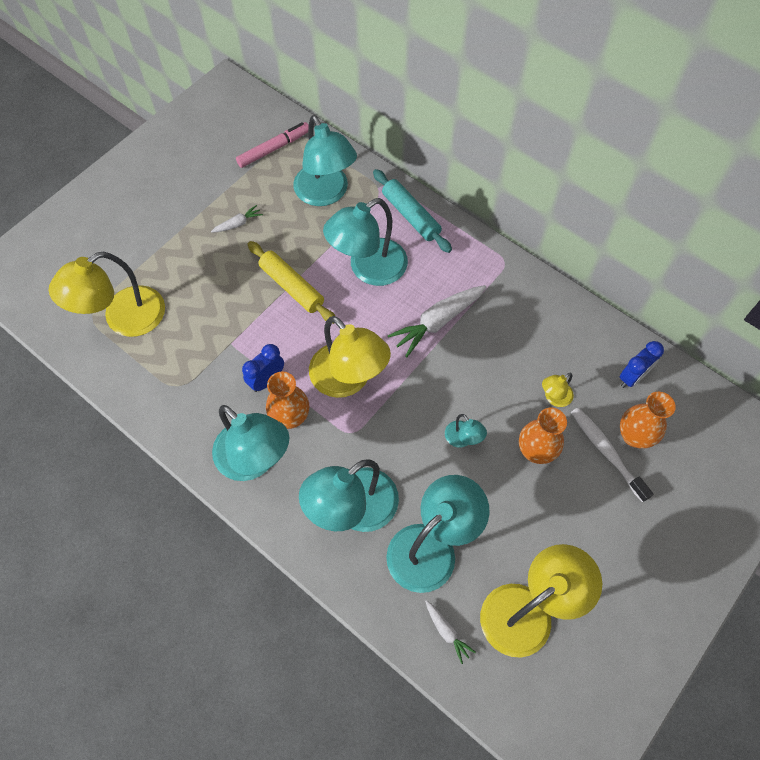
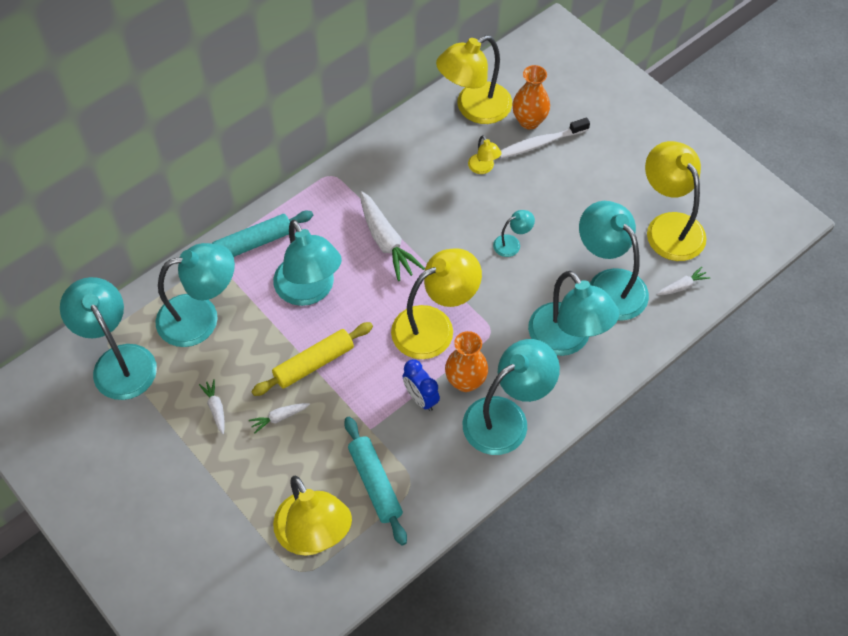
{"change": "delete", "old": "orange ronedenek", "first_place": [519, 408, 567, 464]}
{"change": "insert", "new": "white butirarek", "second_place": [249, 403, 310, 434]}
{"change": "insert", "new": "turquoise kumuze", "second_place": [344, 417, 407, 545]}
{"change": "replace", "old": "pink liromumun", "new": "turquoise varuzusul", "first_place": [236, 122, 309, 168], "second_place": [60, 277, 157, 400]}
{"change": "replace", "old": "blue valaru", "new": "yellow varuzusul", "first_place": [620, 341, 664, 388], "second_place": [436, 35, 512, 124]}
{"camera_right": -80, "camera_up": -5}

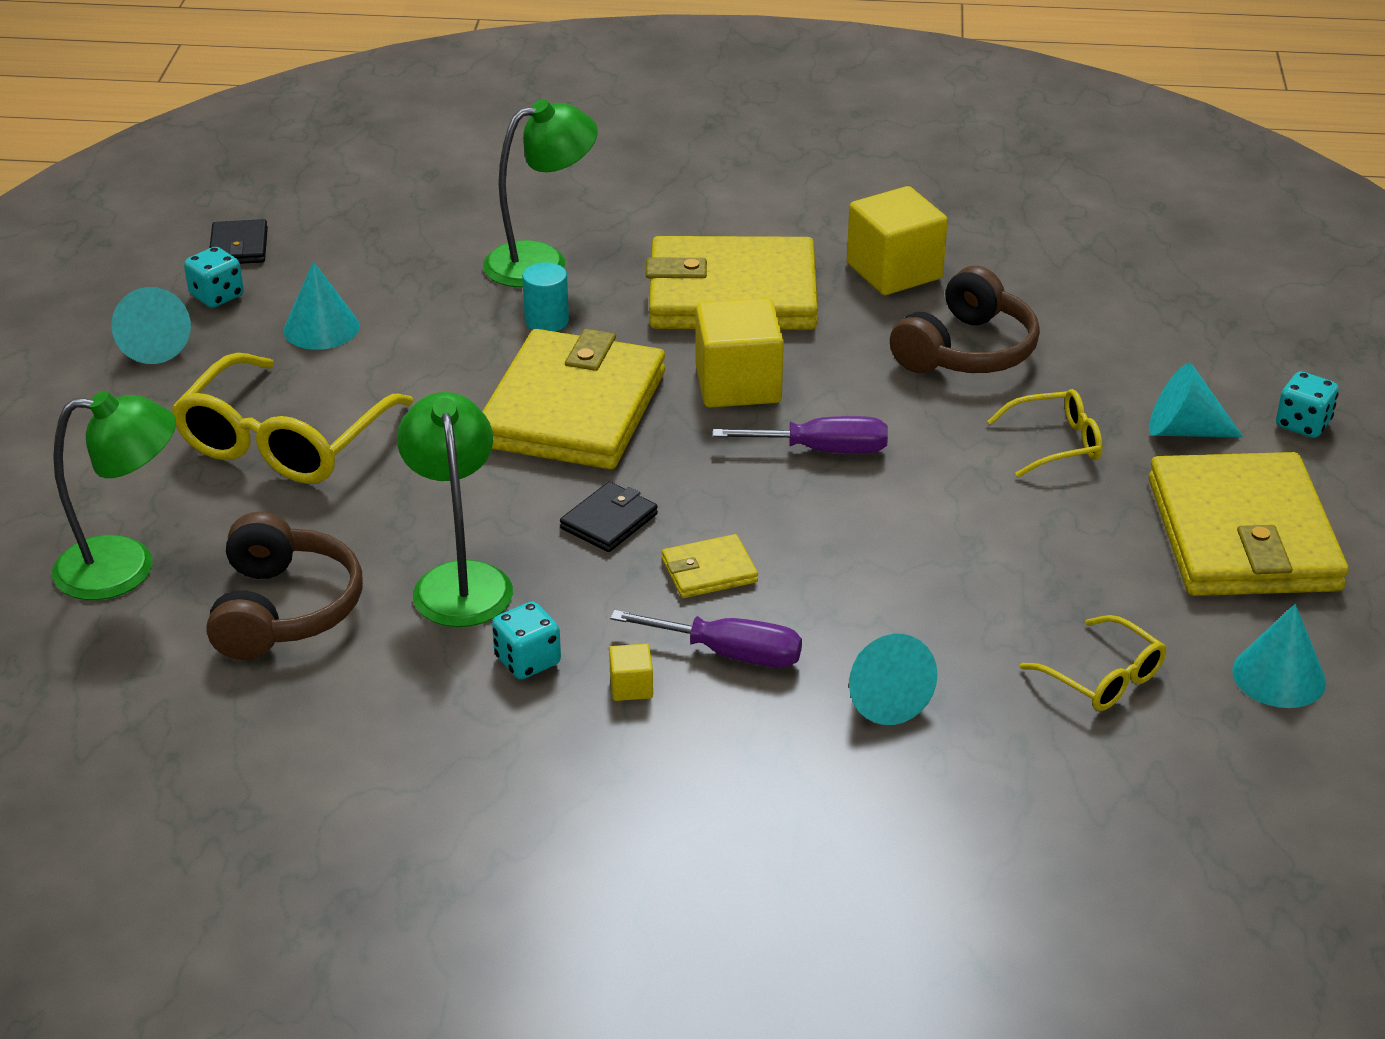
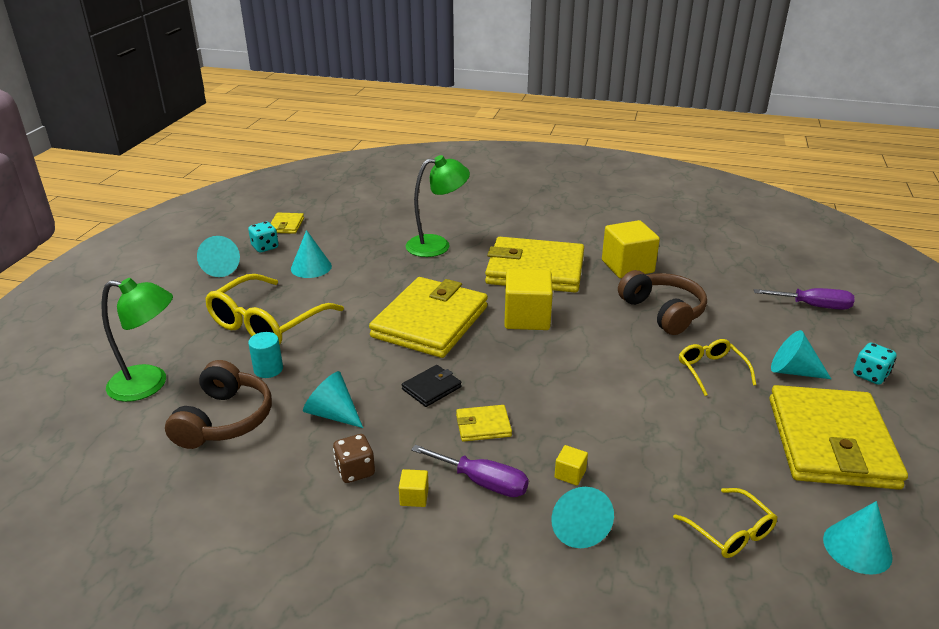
{"change": "insert", "new": "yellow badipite", "second_place": [554, 445, 588, 486]}
{"change": "move", "old": "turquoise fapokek", "first_place": [522, 262, 569, 332], "second_place": [248, 332, 283, 378]}
{"change": "move", "old": "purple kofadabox", "first_place": [713, 416, 888, 454], "second_place": [754, 288, 854, 310]}
{"change": "replace", "old": "green varuzusul", "new": "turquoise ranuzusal", "first_place": [397, 392, 513, 627], "second_place": [303, 371, 363, 428]}
{"change": "recolor", "old": "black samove", "new": "yellow samove", "first_place": [210, 219, 268, 264], "second_place": [270, 213, 304, 234]}
{"change": "recolor", "old": "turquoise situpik", "new": "brown situpik", "first_place": [492, 602, 561, 679], "second_place": [333, 434, 375, 483]}
{"change": "rotate", "old": "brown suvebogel", "first_place": [890, 266, 1040, 373], "second_place": [618, 270, 707, 335], "degrees": -75}
{"change": "rotate", "old": "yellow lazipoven", "first_place": [987, 389, 1103, 477], "second_place": [679, 339, 756, 396], "degrees": -105}
{"camera_right": 10, "camera_up": -5}

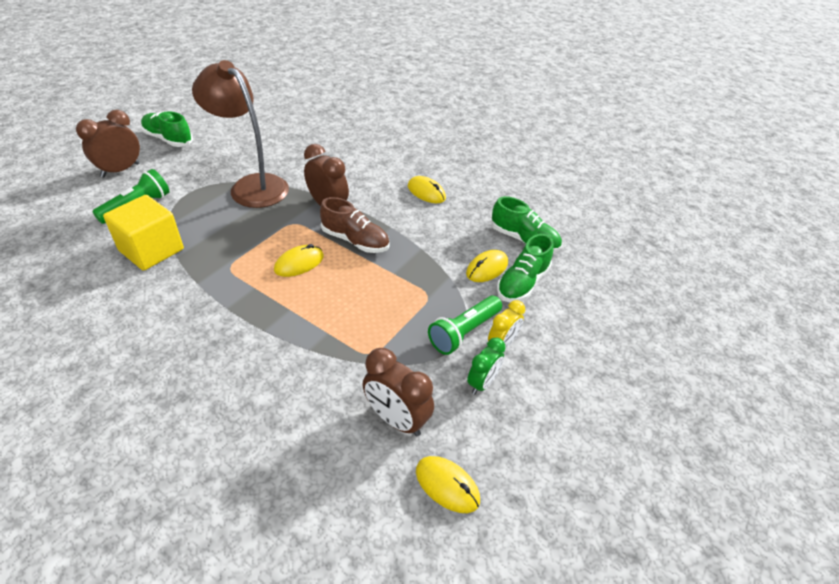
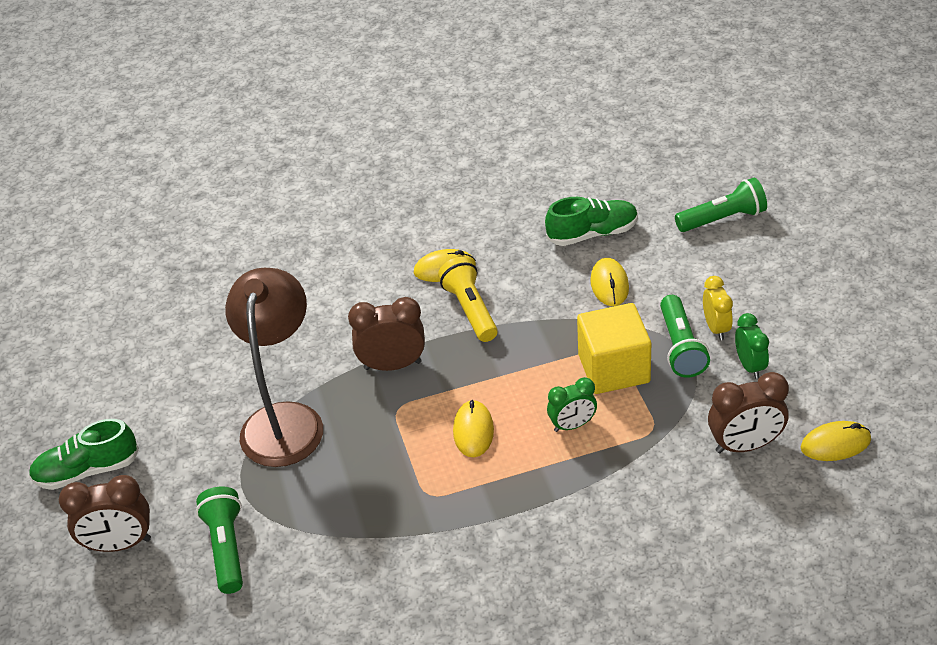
{"change": "delete", "old": "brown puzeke", "first_place": [320, 197, 390, 253]}
{"change": "delete", "old": "green puzeke", "first_place": [497, 234, 554, 302]}
{"change": "insert", "new": "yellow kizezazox", "second_place": [438, 257, 498, 342]}
{"change": "insert", "new": "green valaru", "second_place": [547, 377, 597, 432]}
{"change": "insert", "new": "green kizezazox", "second_place": [675, 177, 767, 232]}
{"change": "move", "old": "yellow badipite", "first_place": [103, 195, 184, 271], "second_place": [577, 303, 651, 394]}
{"change": "rotate", "old": "brown valaru", "first_place": [76, 110, 140, 177], "second_place": [59, 475, 151, 552], "degrees": -90}
{"change": "rotate", "old": "brown varuzusul", "first_place": [192, 60, 289, 208], "second_place": [225, 268, 323, 467], "degrees": 105}
{"camera_right": -45, "camera_up": 0}

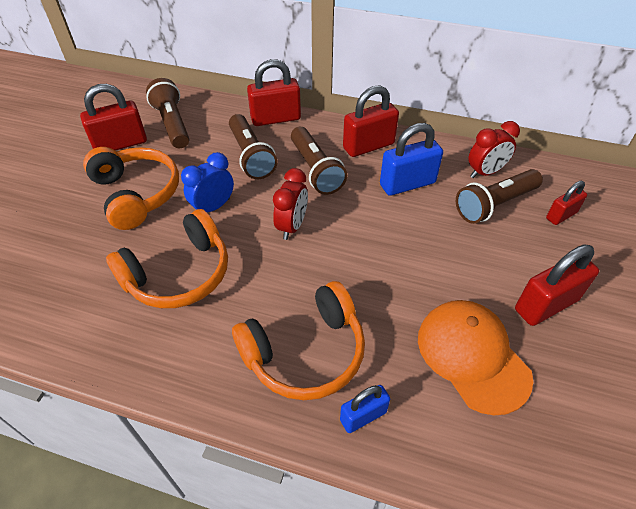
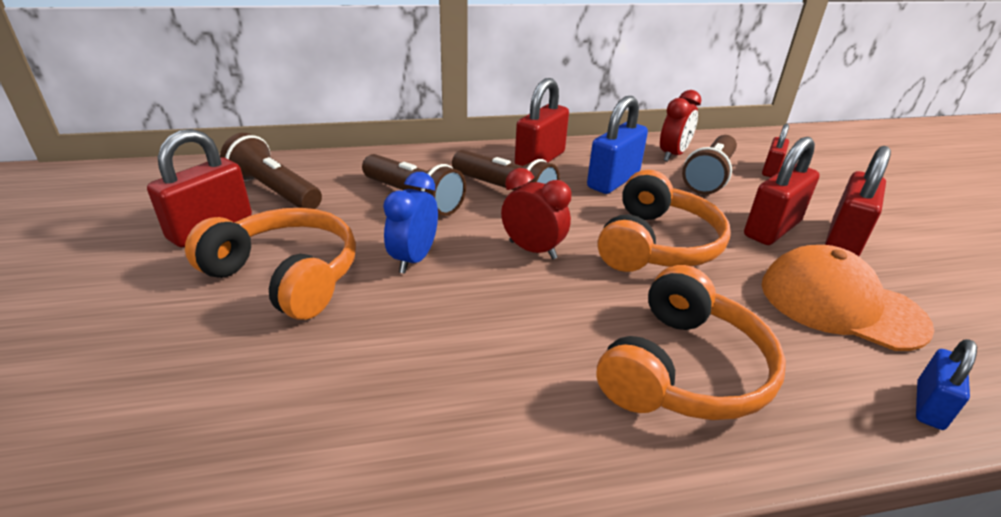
{"change": "move", "old": "orange suvebogel", "first_place": [106, 209, 228, 308], "second_place": [598, 170, 731, 272]}
{"change": "move", "old": "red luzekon", "first_place": [247, 59, 301, 126], "second_place": [744, 137, 820, 245]}
{"change": "move", "old": "blue luzekon", "first_place": [340, 385, 390, 433], "second_place": [916, 339, 977, 430]}
{"change": "rotate", "old": "red valaru", "first_place": [273, 168, 308, 240], "second_place": [501, 168, 571, 259], "degrees": -45}
{"camera_right": -30, "camera_up": -15}

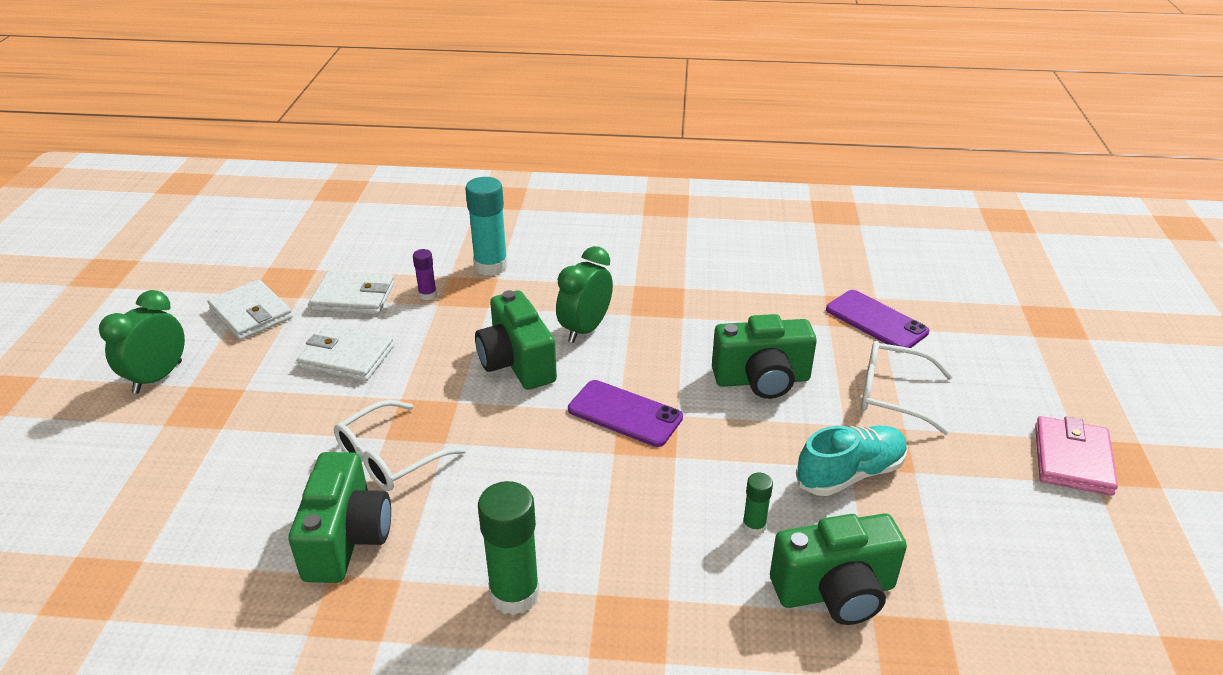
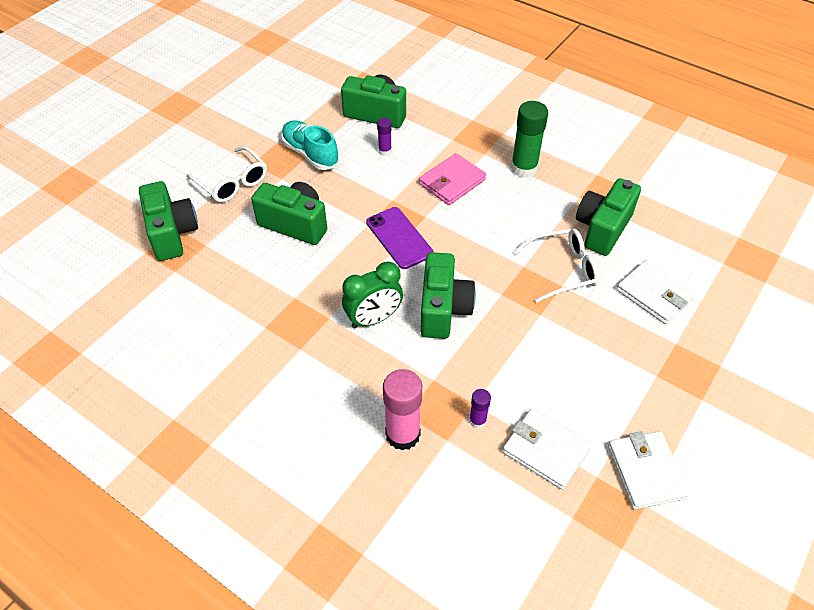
{"change": "delete", "old": "green valaru", "first_place": [99, 290, 185, 394]}
{"change": "move", "old": "white samove", "first_place": [297, 324, 394, 382], "second_place": [617, 260, 696, 324]}
{"change": "move", "old": "pink samove", "first_place": [1035, 416, 1118, 496], "second_place": [419, 153, 486, 205]}
{"change": "replace", "old": "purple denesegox", "new": "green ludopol", "first_place": [826, 290, 929, 348], "second_place": [139, 181, 198, 261]}
{"change": "recolor", "old": "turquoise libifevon", "new": "pink libifevon", "first_place": [465, 177, 508, 276], "second_place": [383, 369, 422, 451]}
{"change": "recolor", "old": "green libifevon", "new": "purple libifevon", "first_place": [742, 473, 773, 536], "second_place": [377, 118, 392, 156]}
{"change": "rotate", "old": "turquoise puzeke", "first_place": [796, 426, 908, 496], "second_place": [281, 120, 339, 170], "degrees": 45}
{"camera_right": -150, "camera_up": 15}

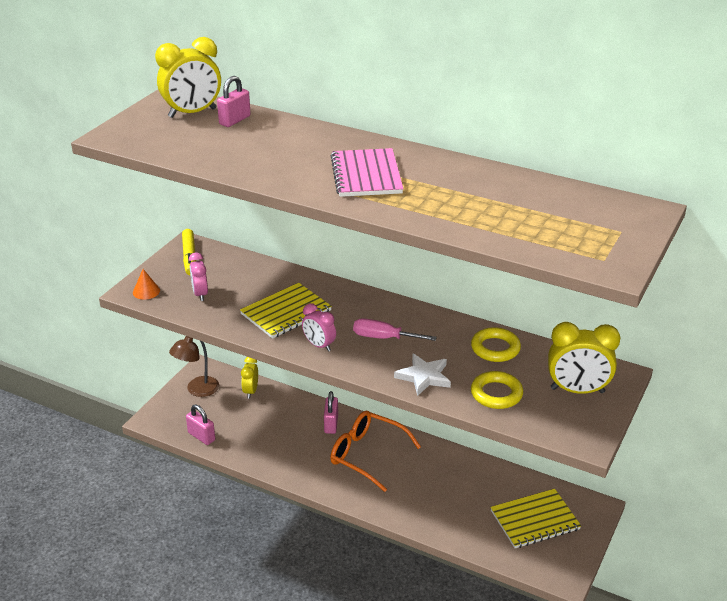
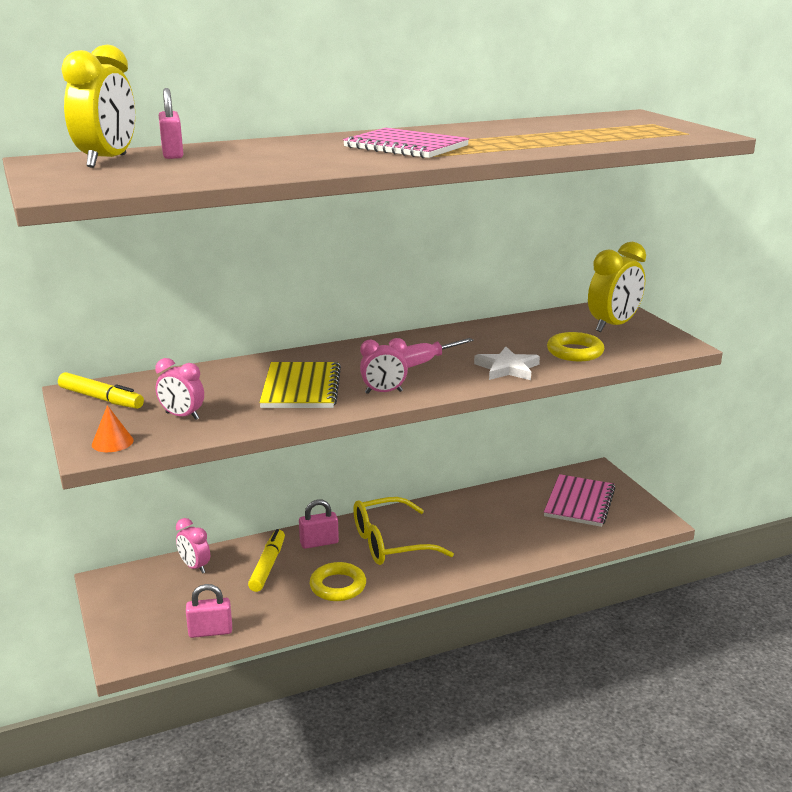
{"change": "delete", "old": "brown varuzusul", "first_place": [169, 336, 219, 397]}
{"change": "insert", "new": "yellow liromumun", "second_place": [248, 529, 285, 592]}
{"change": "move", "old": "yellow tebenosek", "first_place": [471, 327, 521, 362], "second_place": [310, 562, 366, 601]}
{"change": "recolor", "old": "yellow valaru", "new": "pink valaru", "first_place": [241, 357, 258, 399], "second_place": [176, 518, 210, 574]}
{"change": "recolor", "old": "orange lazipoven", "new": "yellow lazipoven", "first_place": [330, 411, 421, 492], "second_place": [354, 497, 454, 565]}
{"change": "recolor", "old": "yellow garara", "new": "pink garara", "first_place": [490, 489, 581, 548], "second_place": [544, 474, 616, 527]}
{"change": "rotate", "old": "pink luzekon", "first_place": [324, 391, 338, 434], "second_place": [299, 500, 339, 549], "degrees": -60}
{"camera_right": -50, "camera_up": -10}

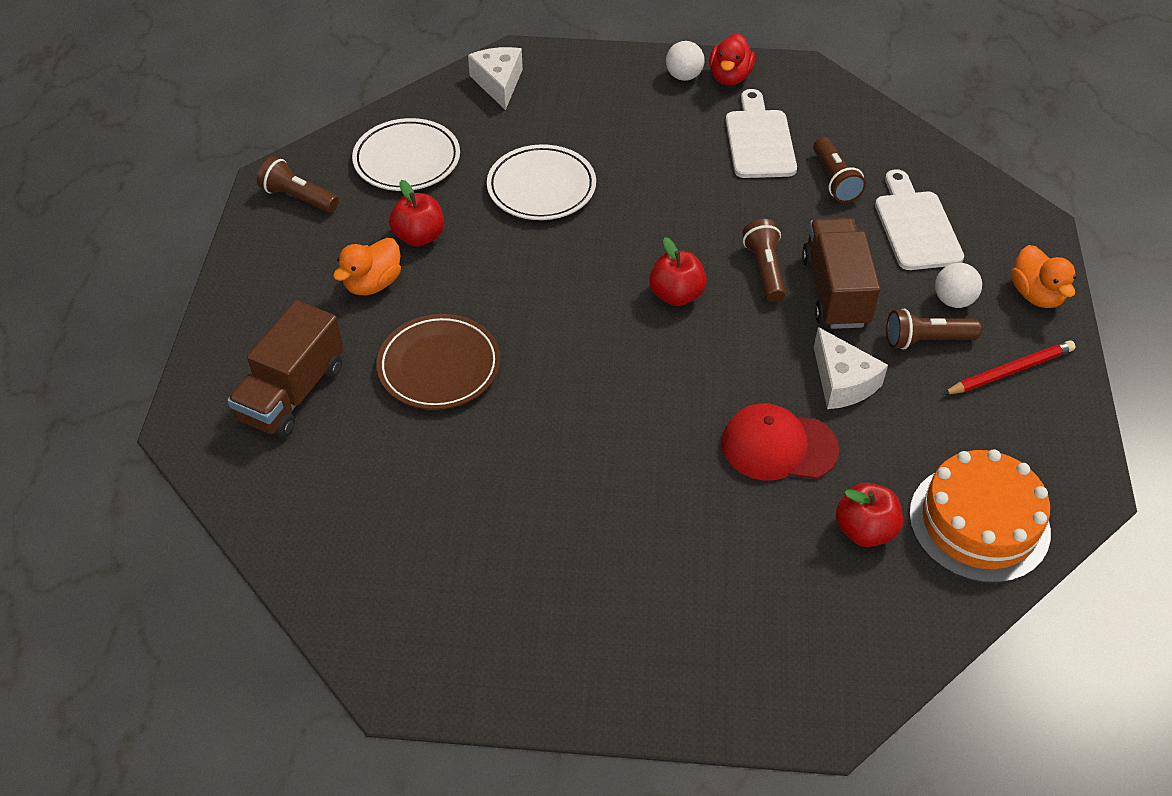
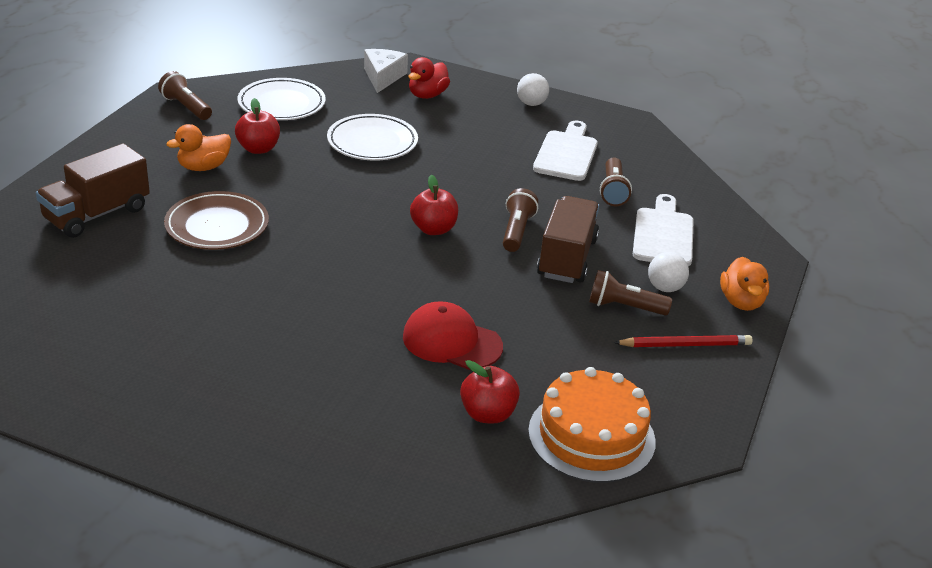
{"change": "delete", "old": "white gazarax", "first_place": [814, 327, 888, 409]}
{"change": "move", "old": "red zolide", "first_place": [709, 33, 755, 86], "second_place": [408, 57, 450, 99]}
{"camera_right": 15, "camera_up": -15}

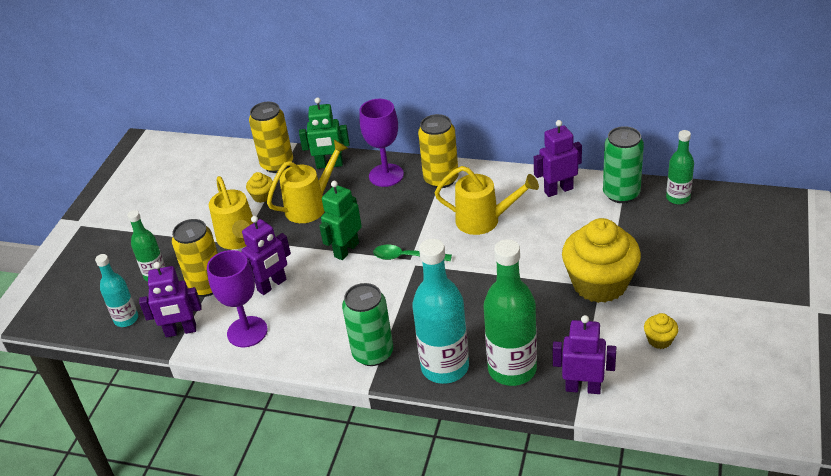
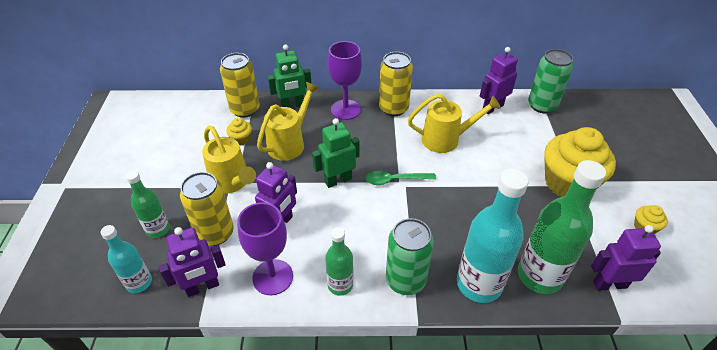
{"change": "move", "old": "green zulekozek", "first_place": [666, 130, 694, 204], "second_place": [325, 227, 354, 296]}
{"change": "rotate", "old": "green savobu", "first_place": [319, 181, 362, 260], "second_place": [312, 118, 360, 188], "degrees": 45}
{"camera_right": -20, "camera_up": 5}

